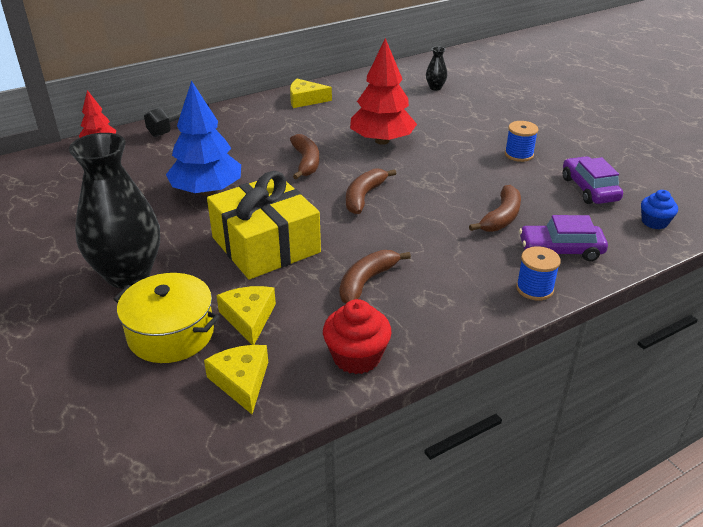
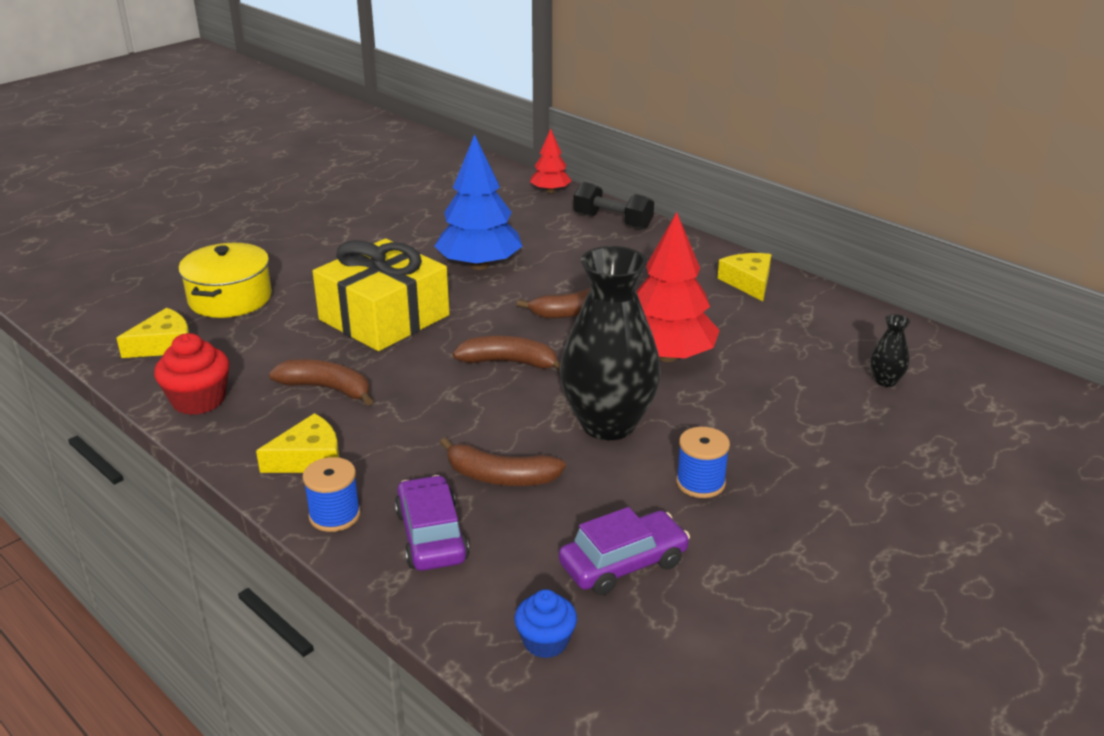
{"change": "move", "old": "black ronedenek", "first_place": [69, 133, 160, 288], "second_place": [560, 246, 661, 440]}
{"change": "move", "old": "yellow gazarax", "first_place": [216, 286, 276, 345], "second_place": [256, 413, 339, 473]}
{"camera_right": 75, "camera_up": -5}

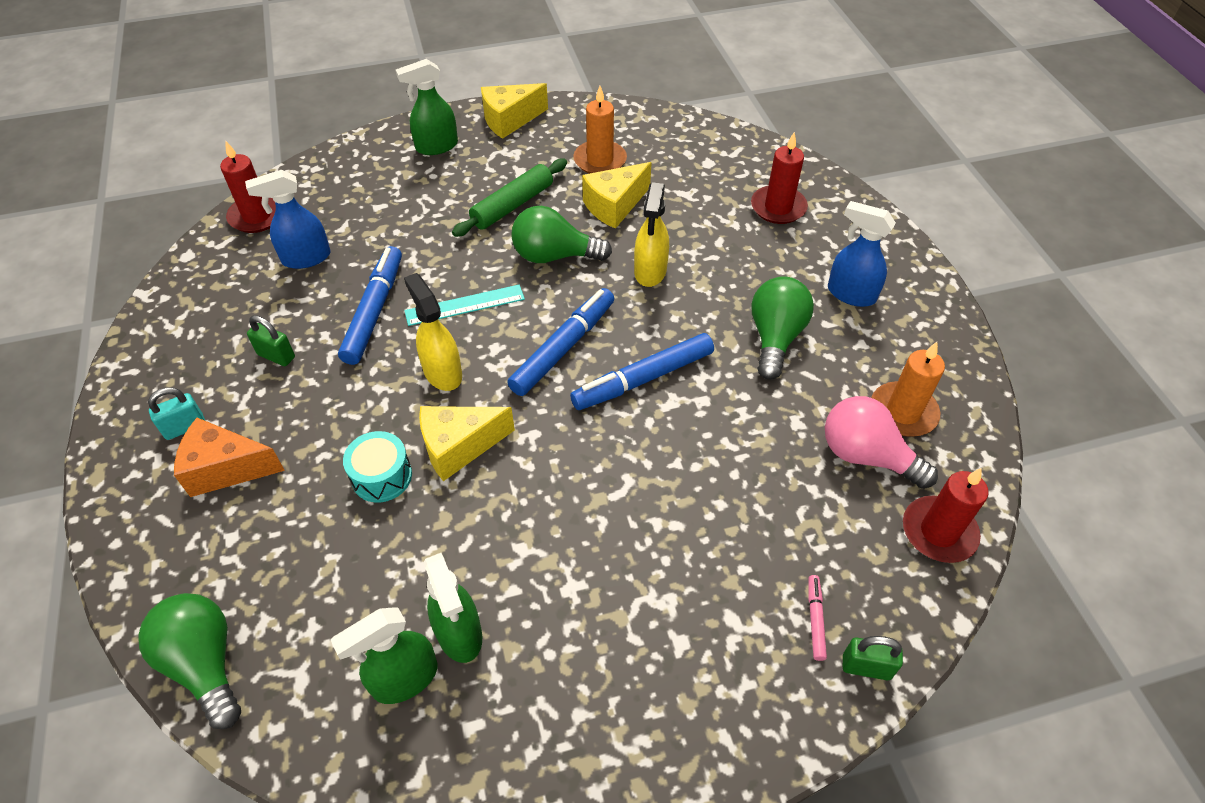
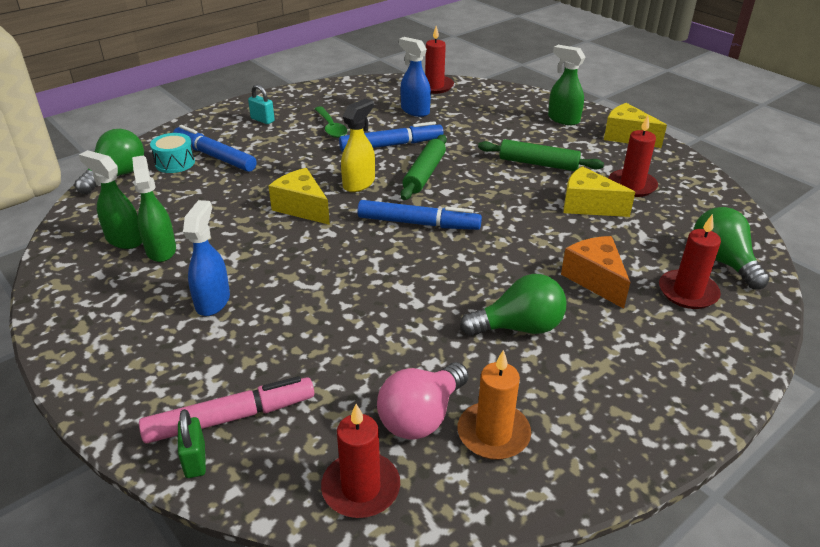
{"change": "delete", "old": "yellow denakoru", "first_place": [634, 182, 669, 287]}
{"change": "move", "old": "orange gazarax", "first_place": [174, 418, 285, 497], "second_place": [561, 236, 630, 309]}
{"change": "move", "old": "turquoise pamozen", "first_place": [343, 431, 412, 503], "second_place": [150, 133, 195, 173]}
{"change": "move", "old": "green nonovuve", "first_place": [511, 206, 612, 263], "second_place": [693, 207, 769, 290]}
{"change": "move", "old": "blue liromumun", "first_place": [570, 333, 714, 410], "second_place": [173, 125, 257, 172]}
{"change": "move", "old": "blue denakoru", "first_place": [828, 201, 896, 307], "second_place": [183, 200, 230, 316]}
{"change": "replace", "old": "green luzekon", "new": "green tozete", "first_place": [247, 315, 295, 366], "second_place": [315, 106, 347, 138]}
{"change": "replace", "old": "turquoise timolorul", "new": "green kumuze", "first_place": [404, 285, 525, 326], "second_place": [401, 135, 447, 200]}
{"change": "recolor", "old": "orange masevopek", "new": "red masevopek", "first_place": [573, 86, 627, 174], "second_place": [608, 115, 658, 197]}
{"change": "rotate", "old": "green denakoru", "first_place": [424, 553, 482, 663], "second_place": [132, 155, 176, 262], "degrees": 120}
{"change": "rotate", "old": "pink nonovuve", "first_place": [825, 396, 938, 489], "second_place": [377, 362, 469, 440], "degrees": -150}
{"change": "resize", "old": "pink liromumun", "first_place": [808, 575, 827, 661], "second_place": [139, 376, 314, 444], "factor": 2.19}
{"camera_right": 65, "camera_up": -15}

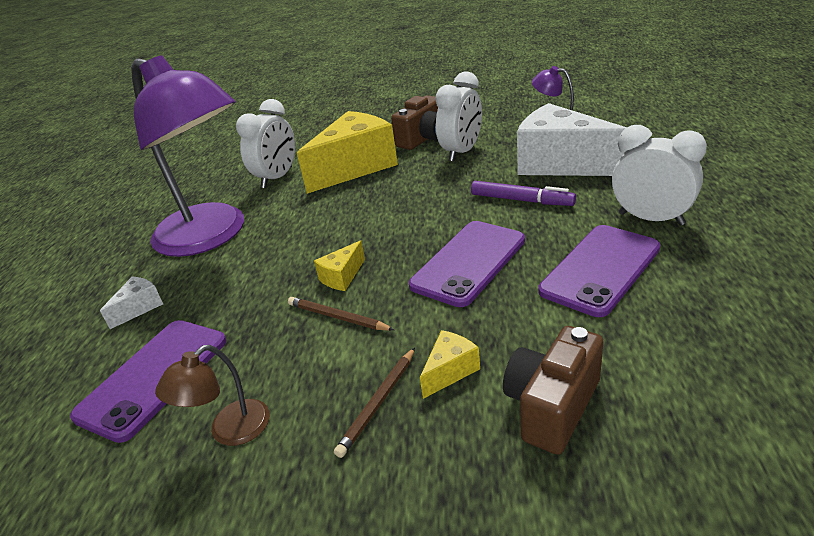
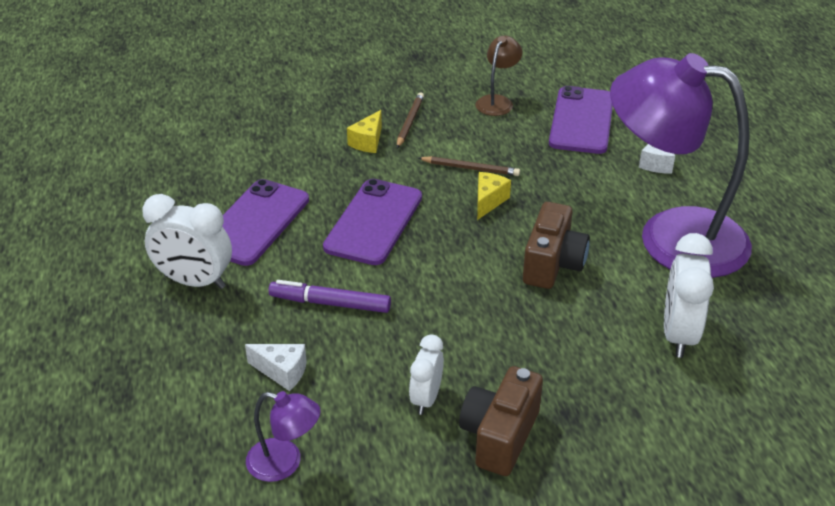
{"change": "delete", "old": "yellow gazarax", "first_place": [297, 111, 398, 194]}
{"change": "move", "old": "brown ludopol", "first_place": [503, 326, 603, 455], "second_place": [523, 202, 590, 289]}
{"change": "resize", "old": "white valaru", "first_place": [435, 72, 482, 162], "second_place": [409, 335, 444, 415], "factor": 0.62}
{"change": "resize", "old": "white gazarax", "first_place": [517, 103, 627, 176], "second_place": [245, 344, 307, 391], "factor": 0.42}
{"camera_right": 160, "camera_up": 5}

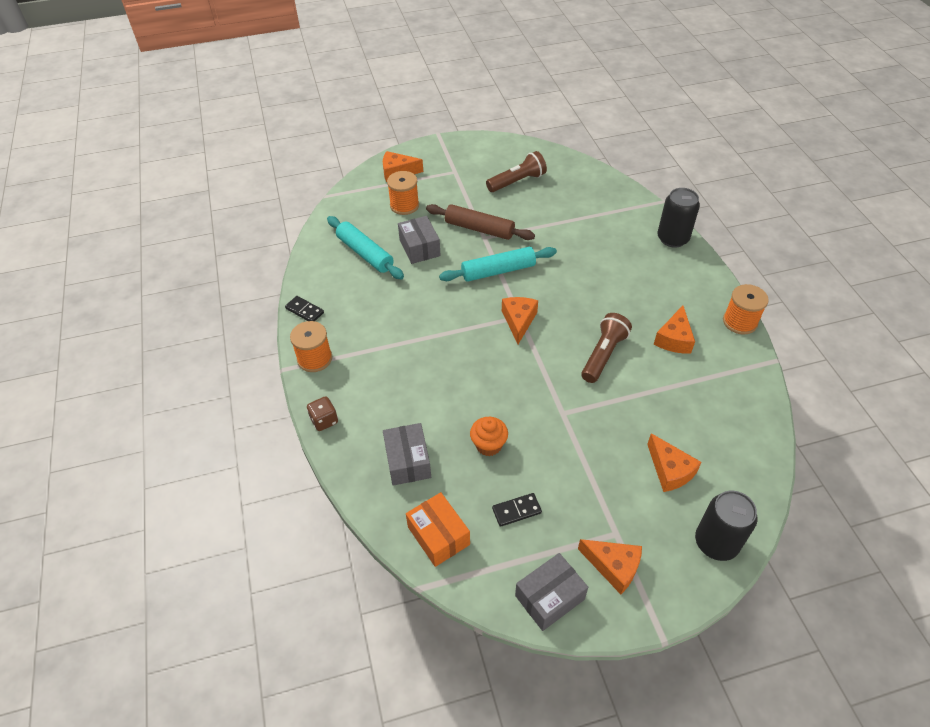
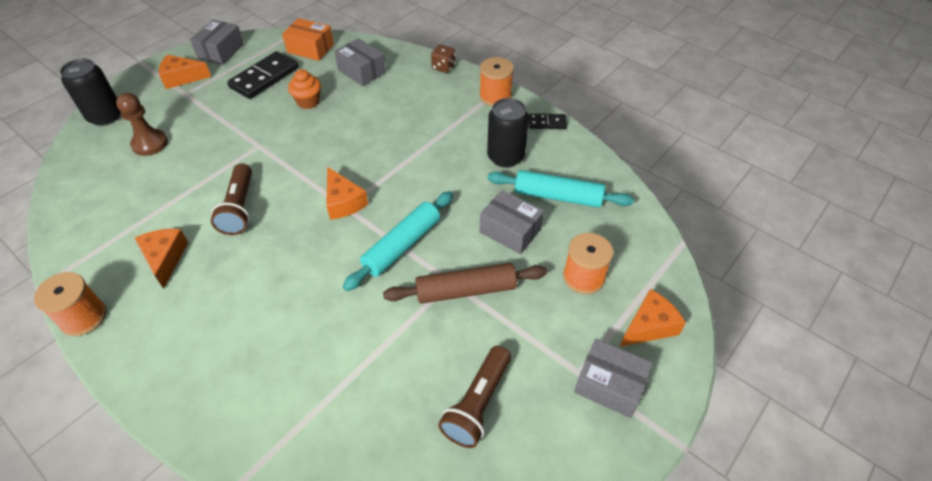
{"change": "insert", "new": "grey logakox", "second_place": [574, 339, 653, 418]}
{"change": "move", "old": "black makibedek", "first_place": [658, 188, 700, 248], "second_place": [487, 98, 529, 168]}
{"change": "replace", "old": "orange gazarax", "new": "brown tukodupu", "first_place": [647, 433, 702, 492], "second_place": [116, 93, 168, 156]}
{"change": "resize", "old": "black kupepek", "first_place": [492, 493, 542, 527], "second_place": [227, 51, 299, 99], "factor": 1.87}
{"camera_right": 145, "camera_up": 0}

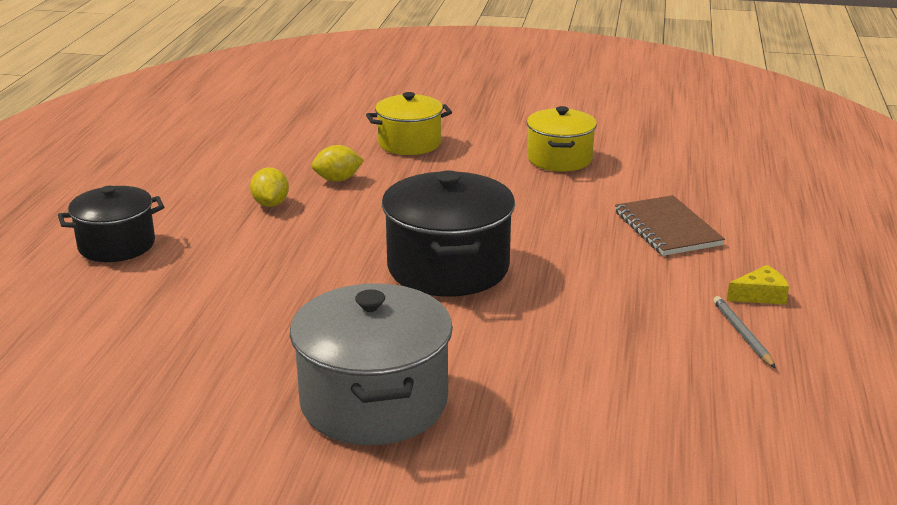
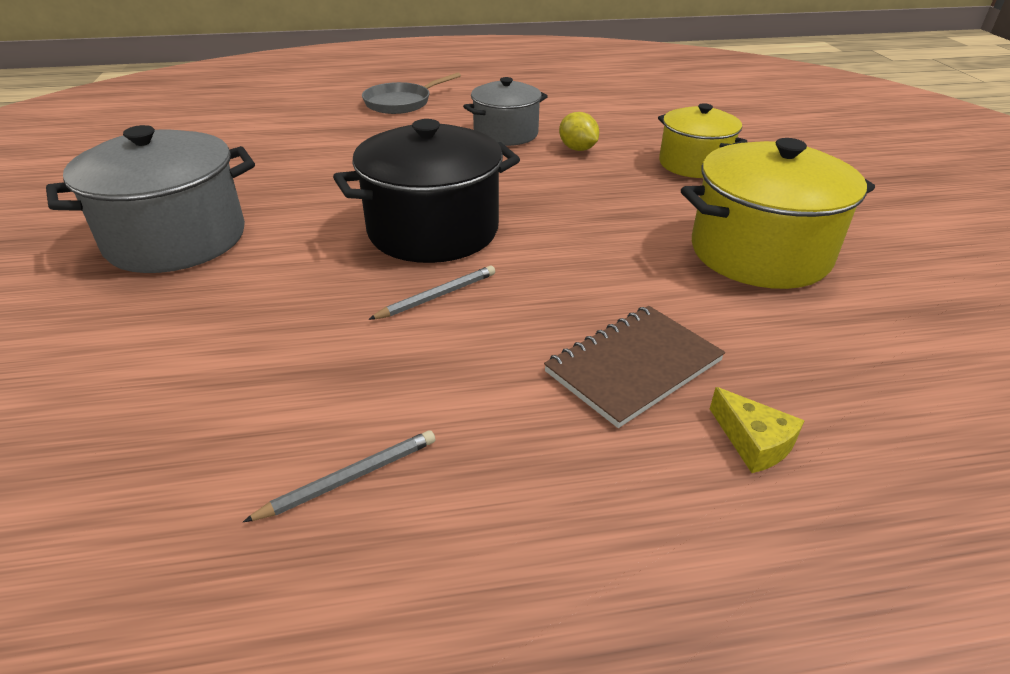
{"change": "insert", "new": "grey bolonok", "second_place": [368, 265, 495, 320]}
{"change": "move", "old": "yellow gazarax", "first_place": [727, 265, 789, 305], "second_place": [710, 387, 805, 473]}
{"change": "replace", "old": "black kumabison", "new": "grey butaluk", "first_place": [58, 186, 164, 262], "second_place": [362, 73, 461, 114]}
{"change": "replace", "old": "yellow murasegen", "new": "grey kumabison", "first_place": [250, 167, 289, 207], "second_place": [463, 77, 548, 146]}
{"change": "resize", "old": "yellow kumabison", "first_place": [527, 106, 597, 171], "second_place": [681, 138, 875, 289], "factor": 1.56}
{"camera_right": 70, "camera_up": 10}

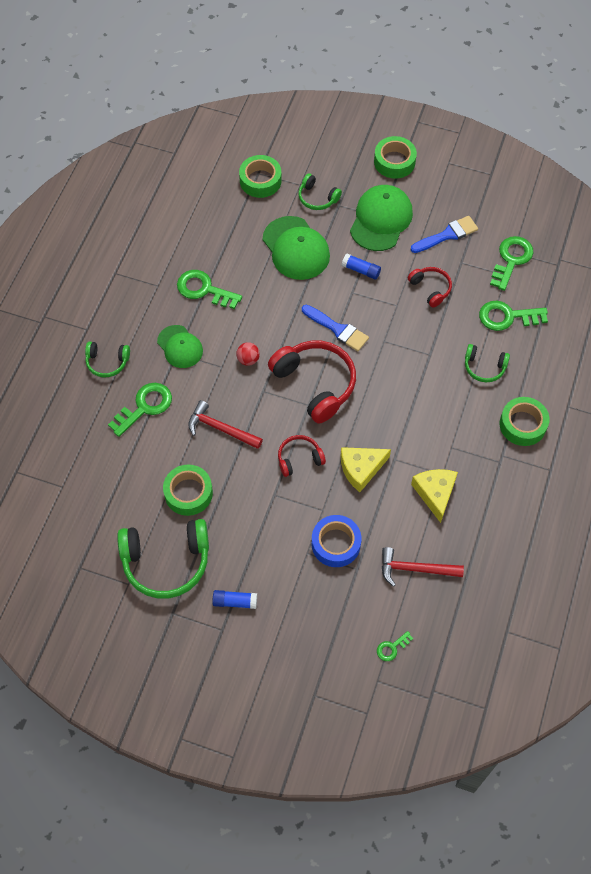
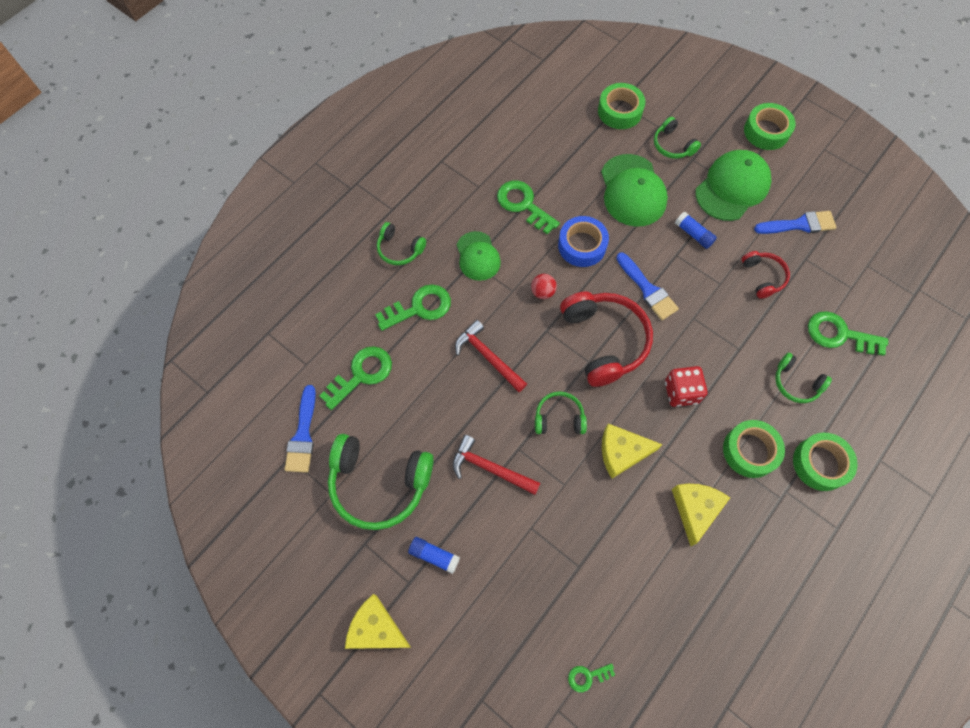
{"change": "insert", "new": "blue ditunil", "second_place": [285, 385, 316, 473]}
{"change": "insert", "new": "yellow gazarax", "second_place": [345, 594, 411, 649]}
{"change": "insert", "new": "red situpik", "second_place": [665, 366, 707, 407]}
{"change": "move", "old": "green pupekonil", "first_place": [163, 465, 213, 516], "second_place": [723, 420, 785, 478]}
{"change": "move", "old": "blue pupekonil", "first_place": [312, 515, 361, 567], "second_place": [558, 216, 609, 267]}
{"change": "move", "old": "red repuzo", "first_place": [382, 547, 464, 587], "second_place": [453, 435, 540, 495]}
{"change": "move", "old": "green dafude", "first_place": [490, 236, 533, 291], "second_place": [319, 346, 392, 410]}
{"change": "recolor", "old": "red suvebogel", "new": "green suvebogel", "first_place": [278, 435, 326, 477], "second_place": [535, 391, 587, 434]}
{"camera_right": 20, "camera_up": 5}

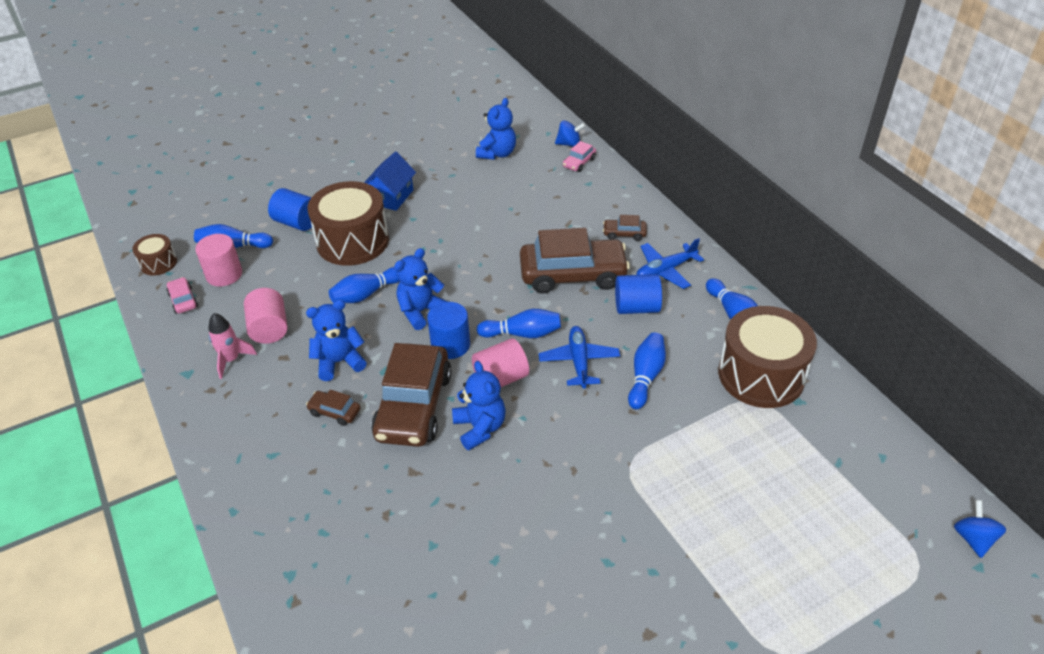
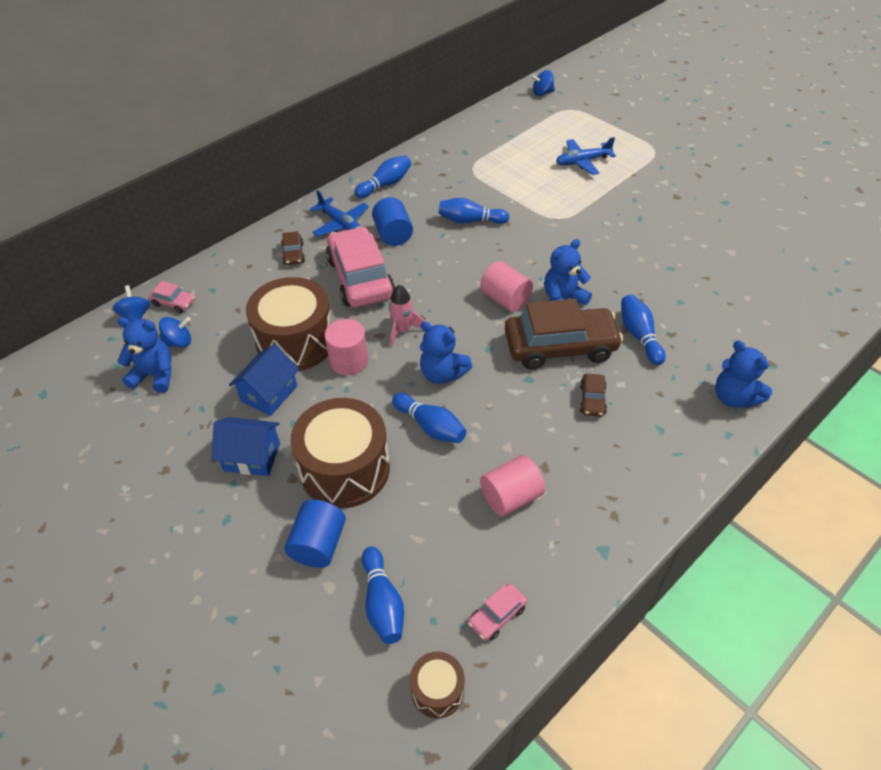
{"change": "delete", "old": "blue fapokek", "first_place": [427, 302, 470, 359]}
{"change": "insert", "new": "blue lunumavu", "second_place": [159, 317, 191, 347]}
{"change": "insert", "new": "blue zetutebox", "second_place": [229, 344, 299, 416]}
{"change": "move", "old": "pink fapokek", "first_place": [195, 234, 242, 287], "second_place": [325, 319, 368, 375]}
{"change": "move", "old": "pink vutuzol", "first_place": [208, 313, 257, 379], "second_place": [389, 284, 424, 346]}
{"change": "move", "old": "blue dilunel", "first_place": [306, 300, 367, 381], "second_place": [715, 340, 772, 408]}
{"change": "move", "old": "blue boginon", "first_place": [477, 309, 561, 338], "second_place": [621, 295, 666, 365]}
{"change": "move", "old": "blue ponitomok", "first_place": [539, 326, 620, 388], "second_place": [556, 137, 616, 175]}
{"change": "move", "old": "brown pamozen", "first_place": [718, 306, 817, 408], "second_place": [246, 277, 332, 371]}
{"change": "recolor", "old": "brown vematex", "new": "pink vematex", "first_place": [520, 228, 630, 294], "second_place": [326, 226, 395, 307]}
{"camera_right": -105, "camera_up": 5}

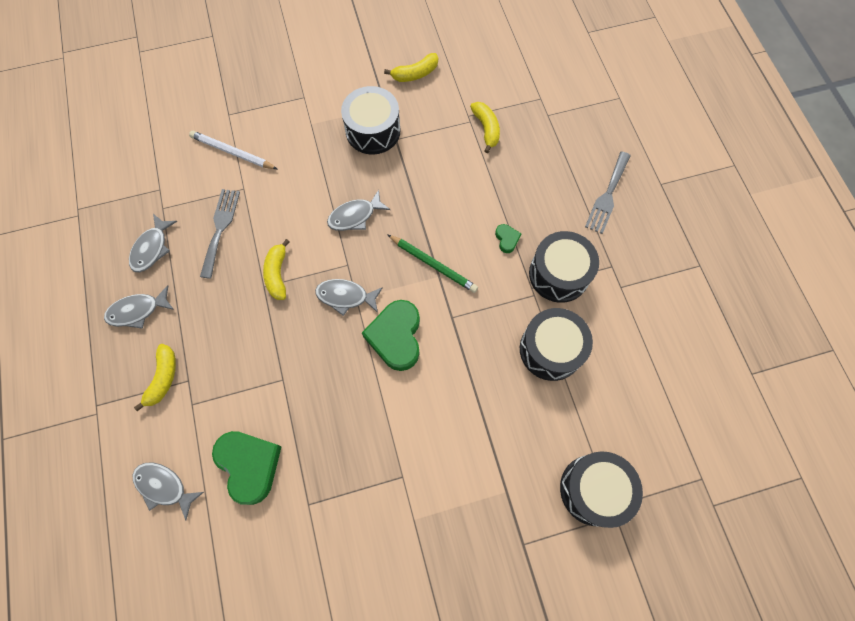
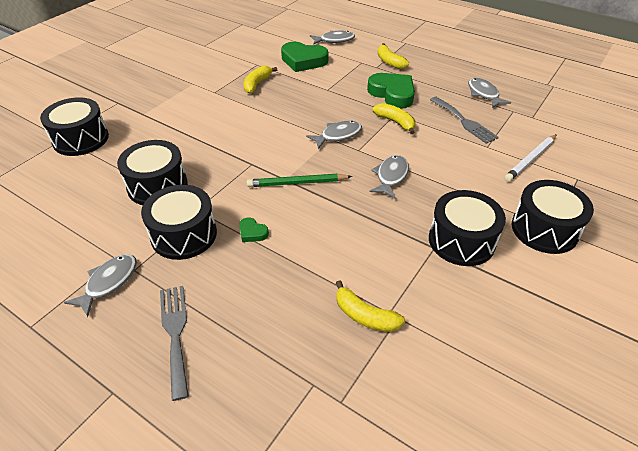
{"change": "insert", "new": "black pamozen", "second_place": [512, 180, 594, 254]}
{"change": "move", "old": "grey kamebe", "first_place": [104, 285, 174, 329], "second_place": [64, 254, 137, 317]}
{"change": "move", "old": "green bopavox", "first_place": [362, 300, 420, 371], "second_place": [367, 73, 415, 109]}
{"change": "move", "old": "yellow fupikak", "first_place": [384, 53, 438, 82], "second_place": [244, 65, 277, 94]}
{"change": "rotate", "old": "white bolonok", "first_place": [189, 131, 277, 169], "second_place": [504, 134, 557, 182], "degrees": 150}
{"camera_right": 140, "camera_up": -25}

